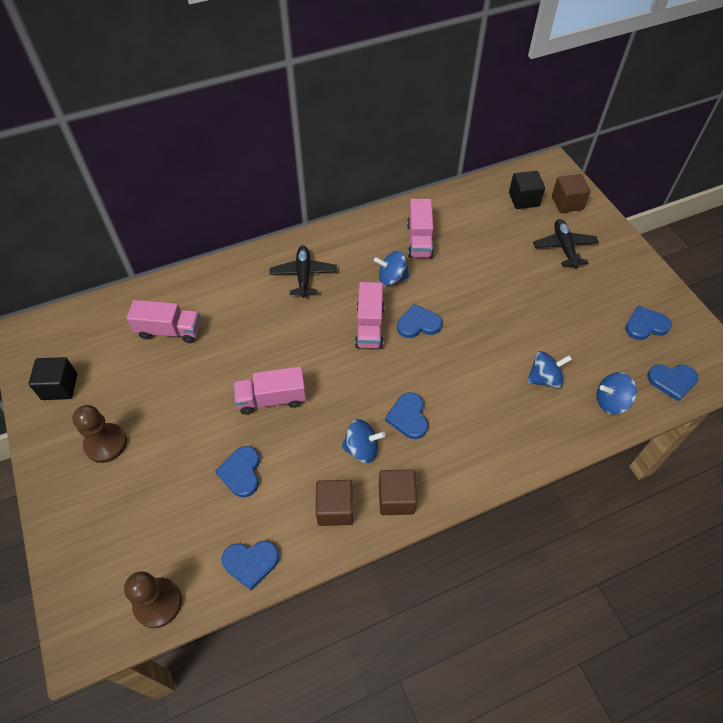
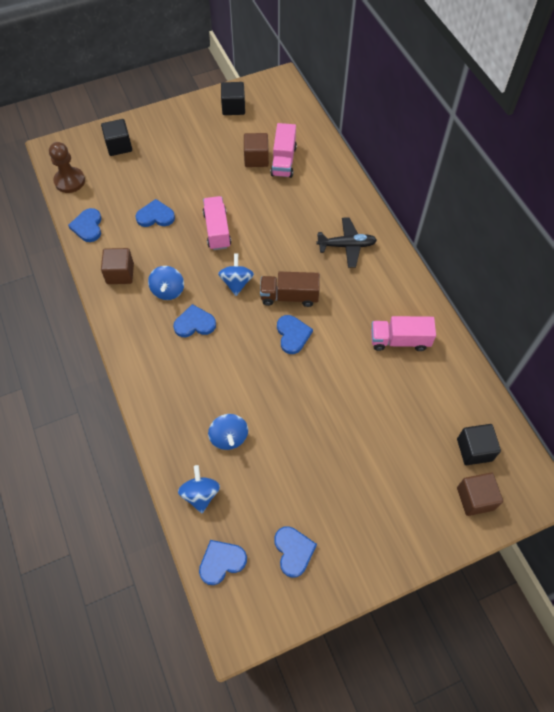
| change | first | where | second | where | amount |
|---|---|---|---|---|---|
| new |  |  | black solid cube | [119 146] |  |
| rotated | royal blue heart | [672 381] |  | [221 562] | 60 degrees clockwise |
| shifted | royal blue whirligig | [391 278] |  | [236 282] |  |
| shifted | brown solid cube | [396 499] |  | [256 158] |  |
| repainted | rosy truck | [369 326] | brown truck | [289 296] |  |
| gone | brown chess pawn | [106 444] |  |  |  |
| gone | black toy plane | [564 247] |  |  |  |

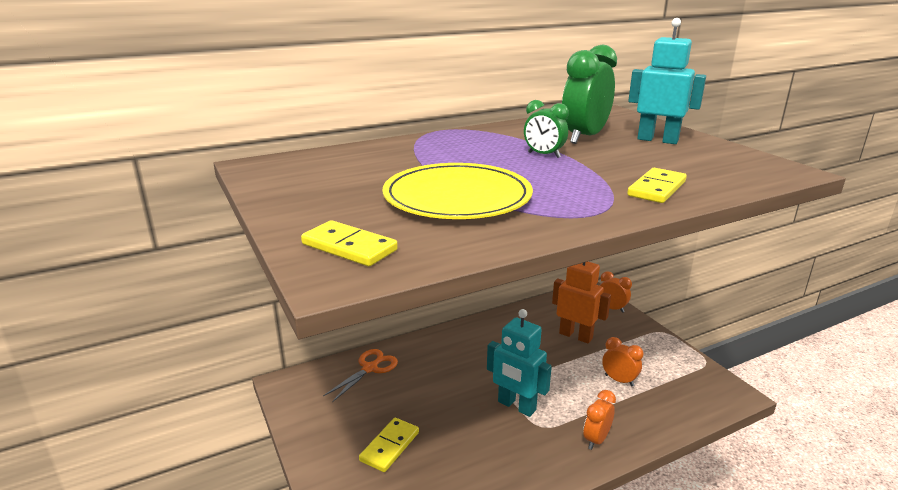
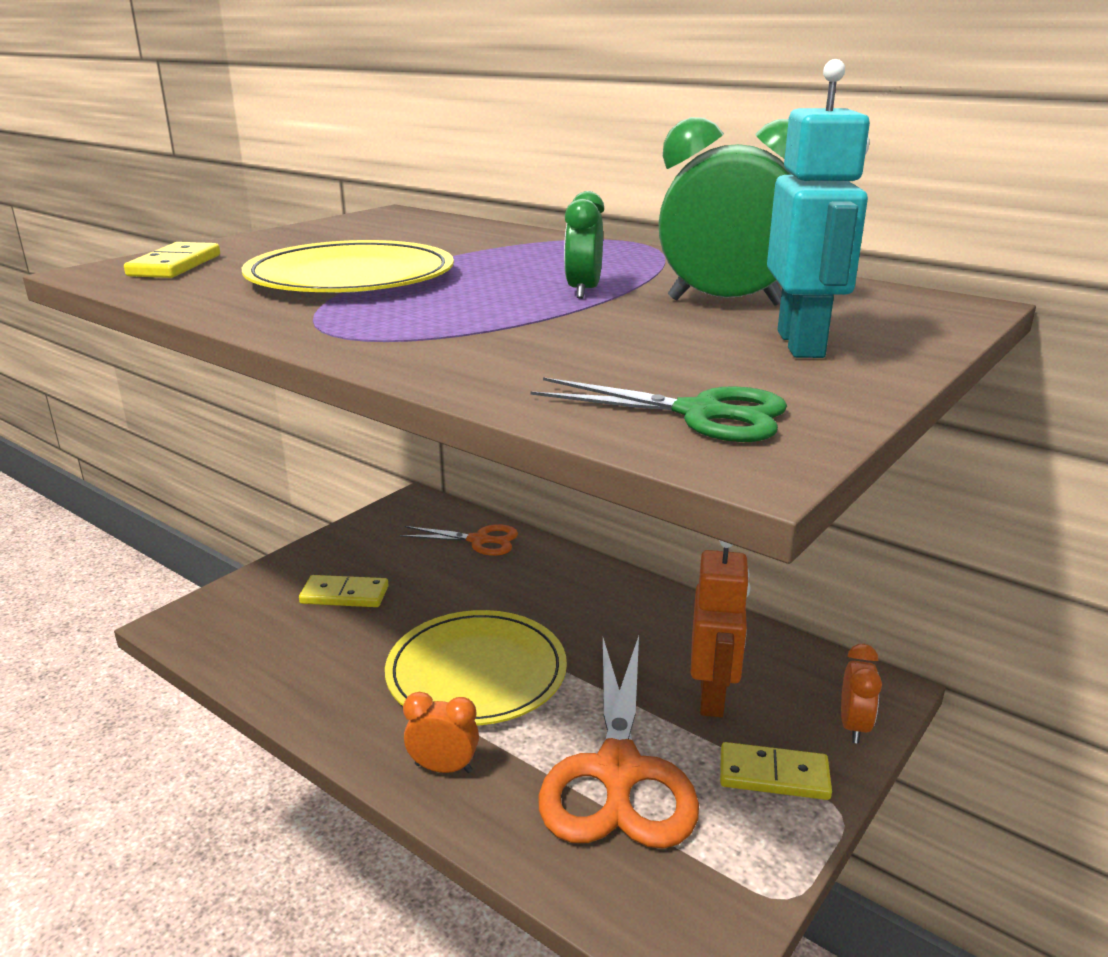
| change | first | where | second | where | amount |
|---|---|---|---|---|---|
| swapped | aqua toy robot | [516 406] | yellow flat dish | [476 672] |  |
| new |  |  | leaf-green shears | [700 414] |  |
| swapped | orange-coloured bedside clock | [619 380] | orange-coloured shears | [618 771] |  |
| shifted | yellow domino | [656 189] |  | [774 775] |  |

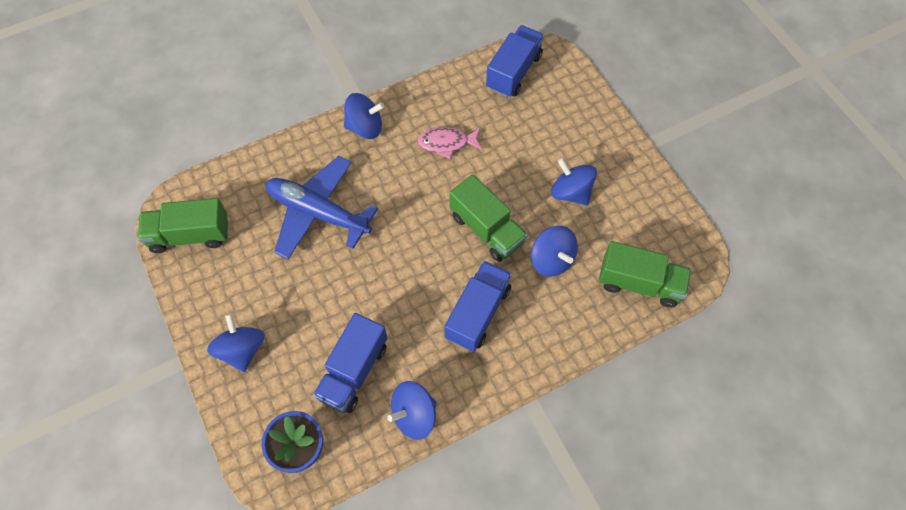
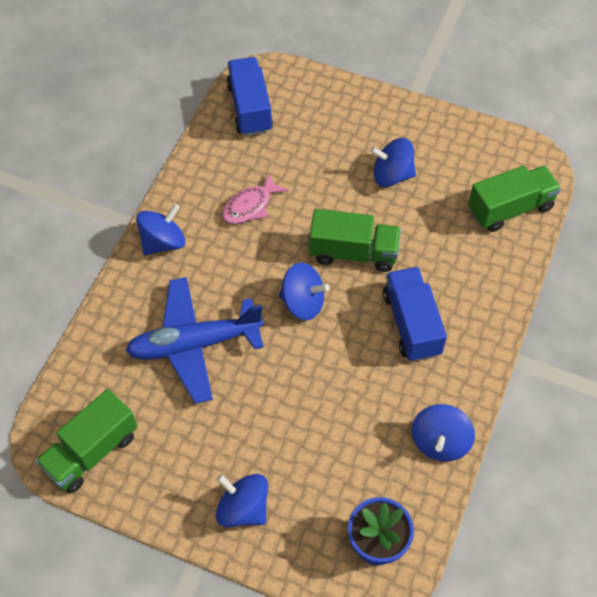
| change | first | where | second | where | amount |
|---|---|---|---|---|---|
| shifted | royal blue whirligig | [551 259] |  | [303 302] |  |
| gone | royal blue truck | [354 371] |  |  |  |

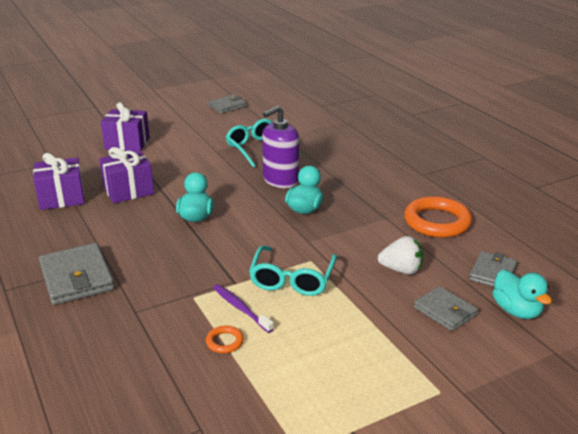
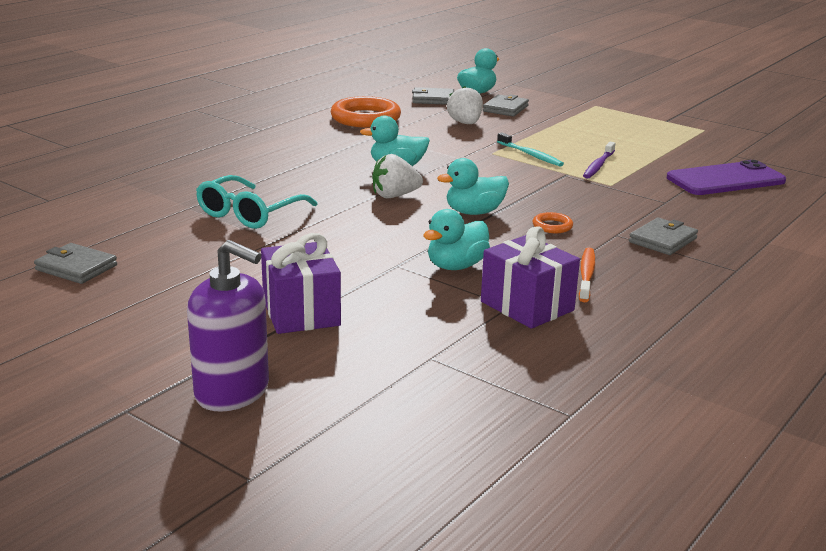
| change | first | where | second | where | amount |
|---|---|---|---|---|---|
| shifted | purple soap dispenser | [280 180] |  | [232 392] |  |
| new |  |  | white toy strawberry | [394 196] |  |
| swapped | purple present | [128 191] | aqua toy duck | [456 266] |  |
| swapped | aqua eyeglasses | [292 279] | aqua toothbrush | [530 155] |  |
| shifted | orange-coloured ring | [224 342] |  | [552 226] |  |
| new |  |  | orange-coloured toothbrush | [586 275] |  |
| scaled | gray wallet | [76 278] |  | [663 240] | x0.63 |
| new |  |  | purple phone | [725 179] |  |

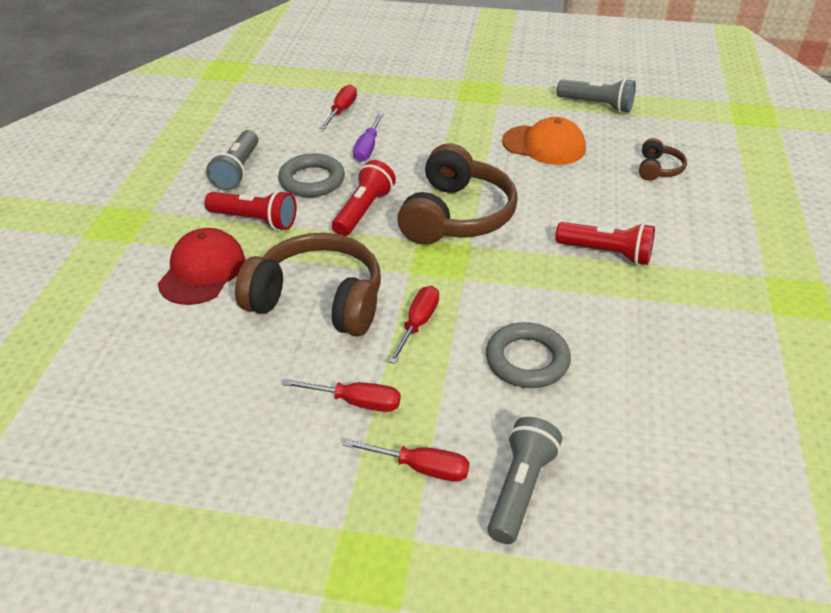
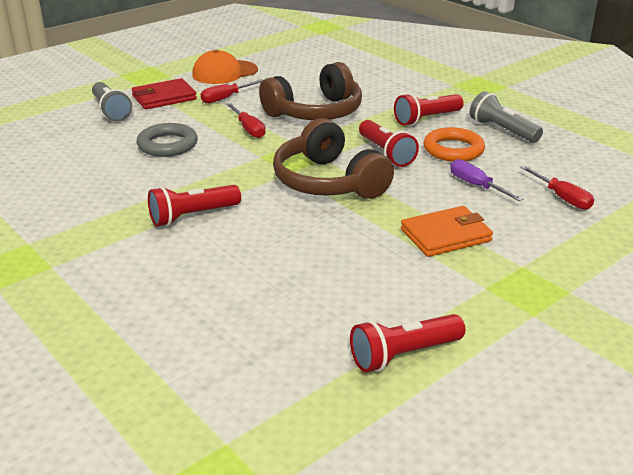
| change | first | where | second | where | amount |
|---|---|---|---|---|---|
| swapped | scarlet flat screwdriver | [421 468] | scarlet wallet | [164 97] |  |
| shifted | orange-coloured baseball cap | [544 145] |  | [224 72] |  |
| repainted | gray pocket torch | [597 105] | scarlet pocket torch | [404 355] |  |
| new |  |  | orange-coloured wallet | [445 235] |  |
| repainted | gray ring | [312 180] | orange-coloured ring | [453 149] |  |
| gone | scarlet baseball cap | [202 271] |  |  |  |
| gone | brown headphones | [658 169] |  |  |  |

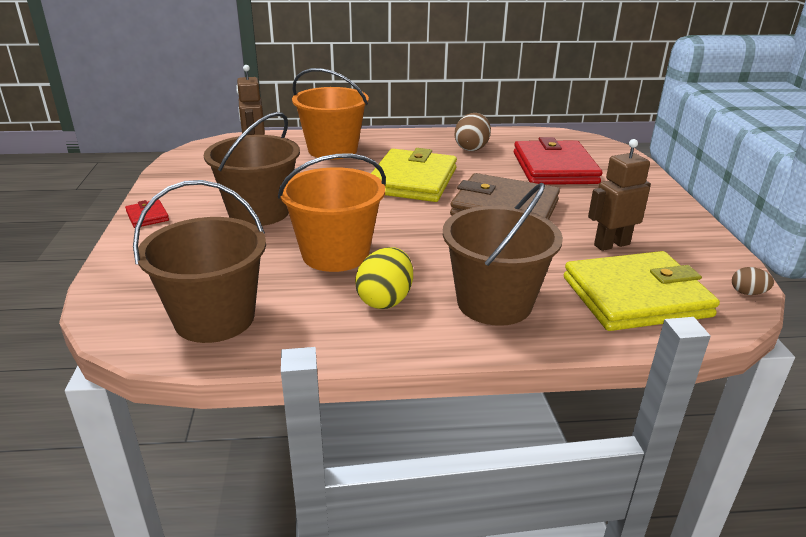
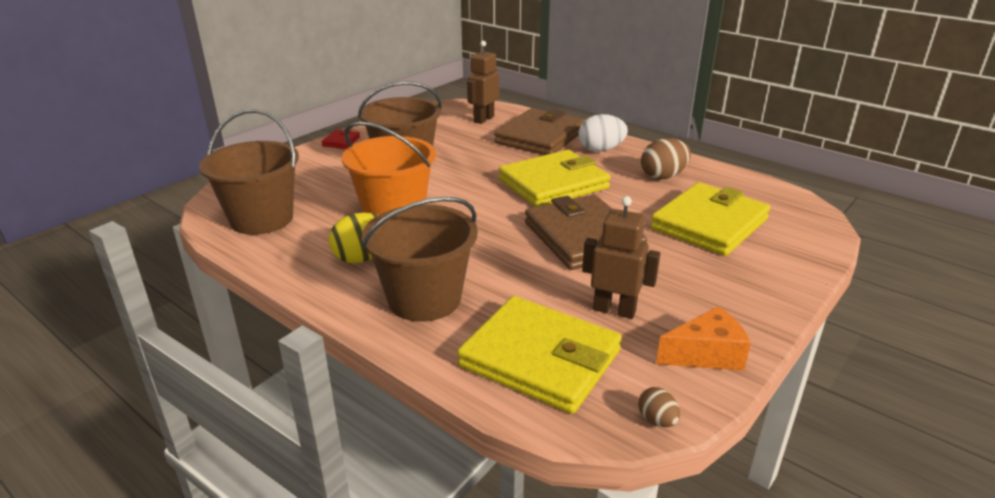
| change | first | where | second | where | amount |
|---|---|---|---|---|---|
| swapped | orange-coloured pail | [332 150] | brown wallet | [540 137] |  |
| new |  |  | white toy egg | [600 150] |  |
| repainted | scarlet wallet | [554 168] | yellow wallet | [709 224] |  |
| new |  |  | orange-coloured cheese | [706 354] |  |

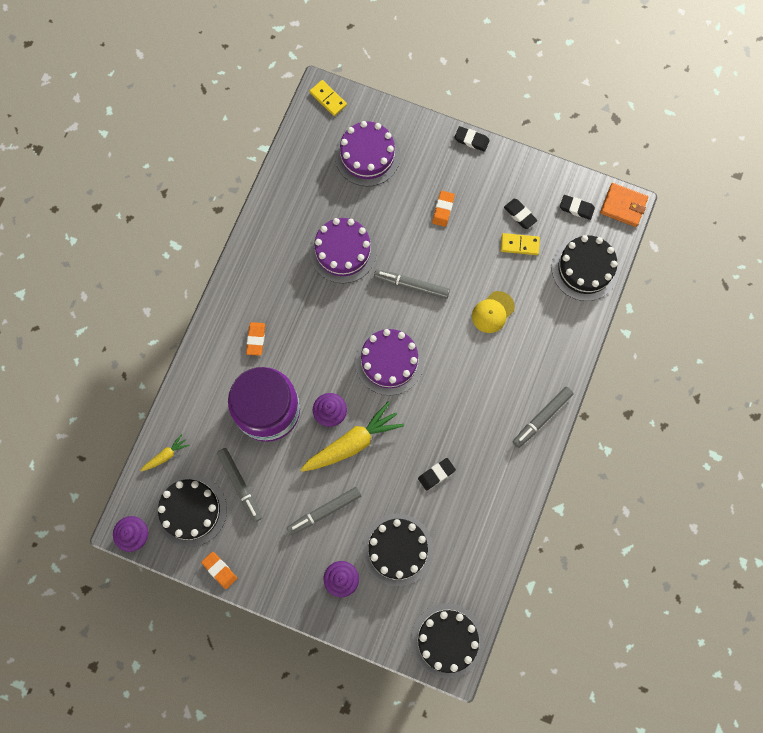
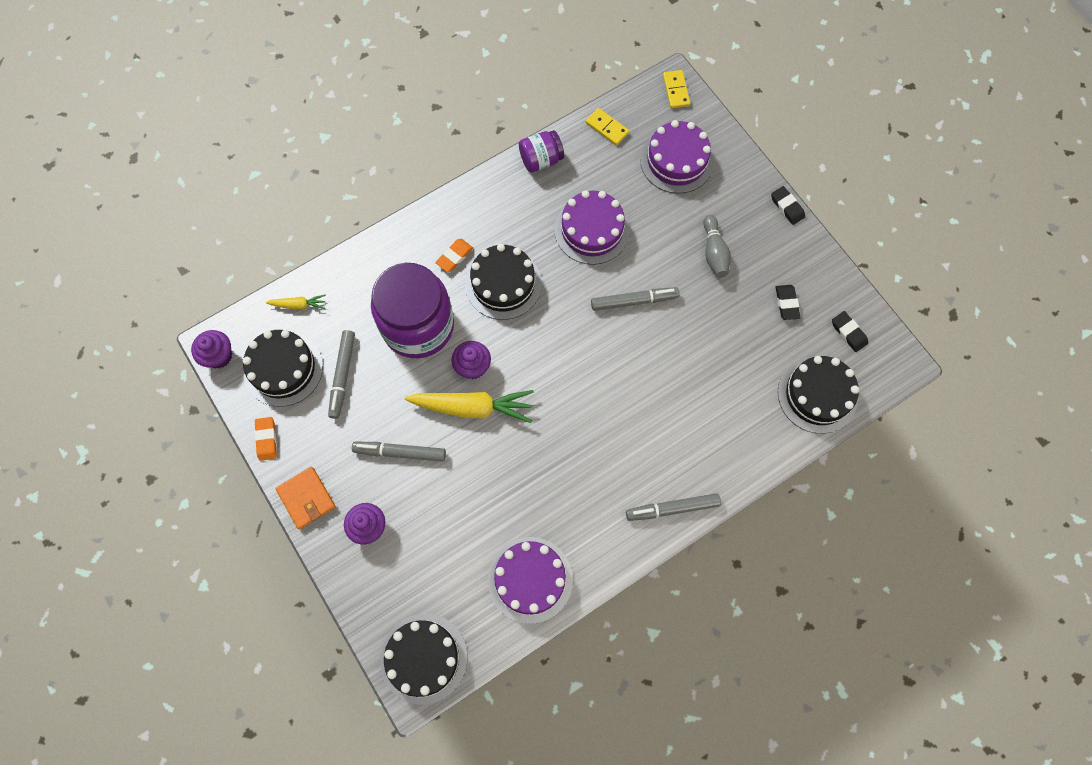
| change | first | where | second | where | amount |
|---|---|---|---|---|---|
| shifted | orange-coloured wallet | [623 206] |  | [306 498] |  |
| shifted | black gateau | [397 549] |  | [503 284] |  |
| shifted | purple gateau | [389 361] |  | [530 579] |  |
| new |  |  | purple jar | [541 160] |  |
| shifted | yellow domino | [519 245] |  | [607 128] |  |
| rotated | gray marker pen | [411 285] |  | [634 301] | 120 degrees clockwise |
| swapped | orange-coloured pencil eraser | [443 209] | gray bowling pin | [714 252] |  |
| gone | black pencil eraser | [436 474] |  |  |  |
| gone | yellow baseball cap | [493 312] |  |  |  |

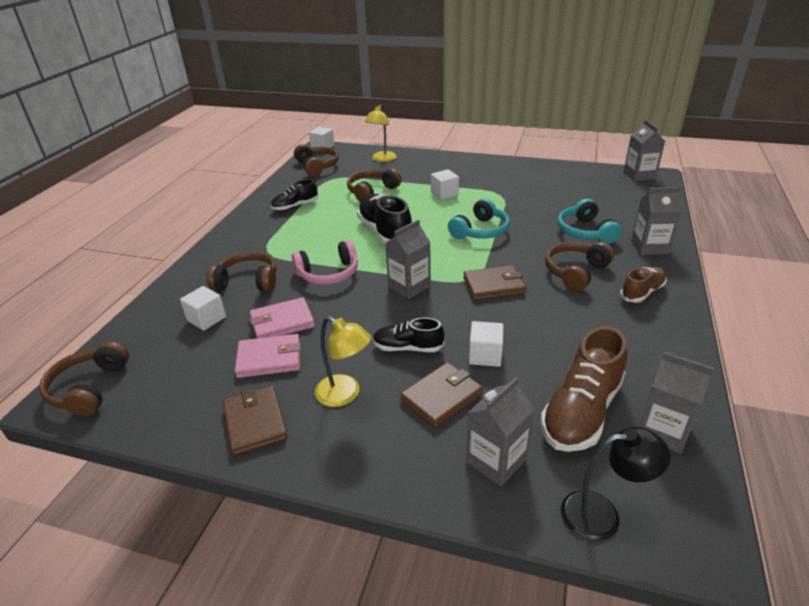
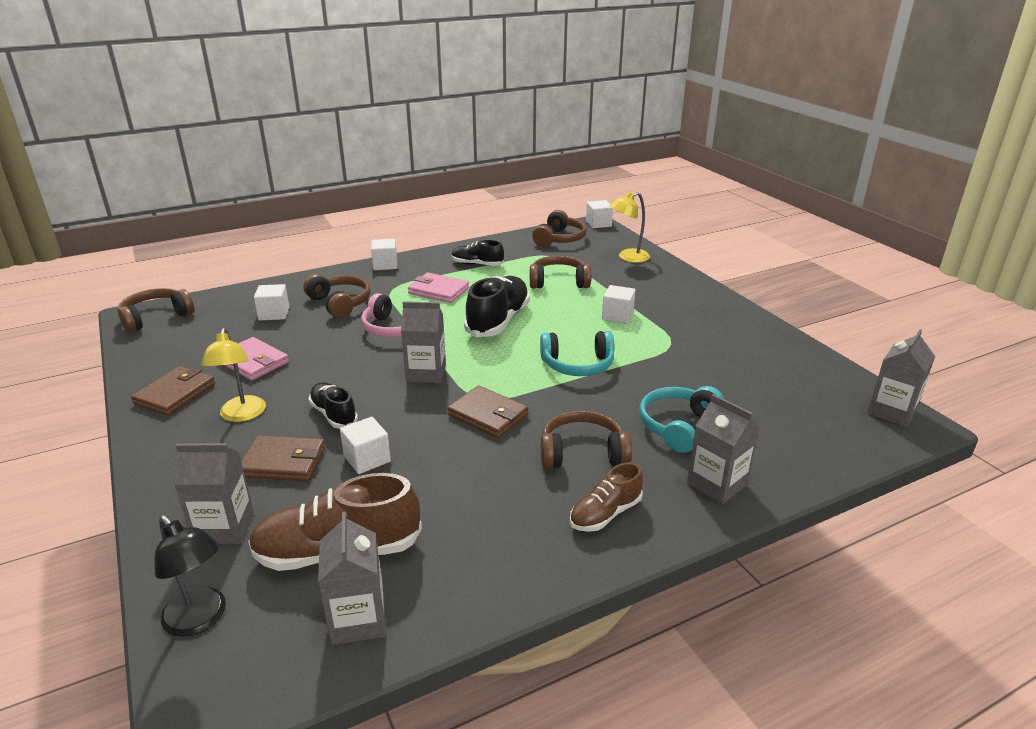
| change | first | where | second | where | amount |
|---|---|---|---|---|---|
| new |  |  | white solid cube | [385 265] |  |
| shifted | rosy wallet | [282 322] |  | [438 291] |  |
| rotated | brown lace-up shoe | [642 292] |  | [605 514] | 135 degrees clockwise |

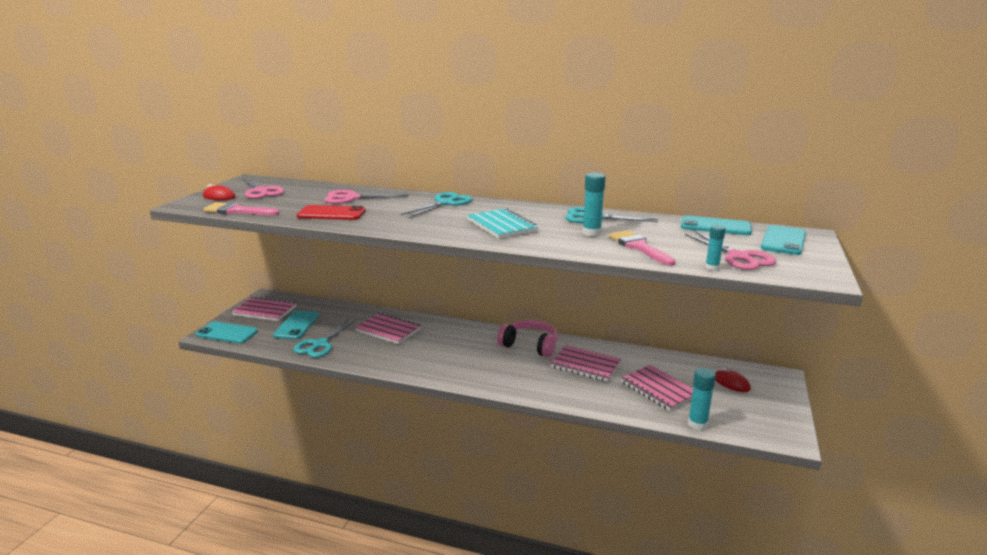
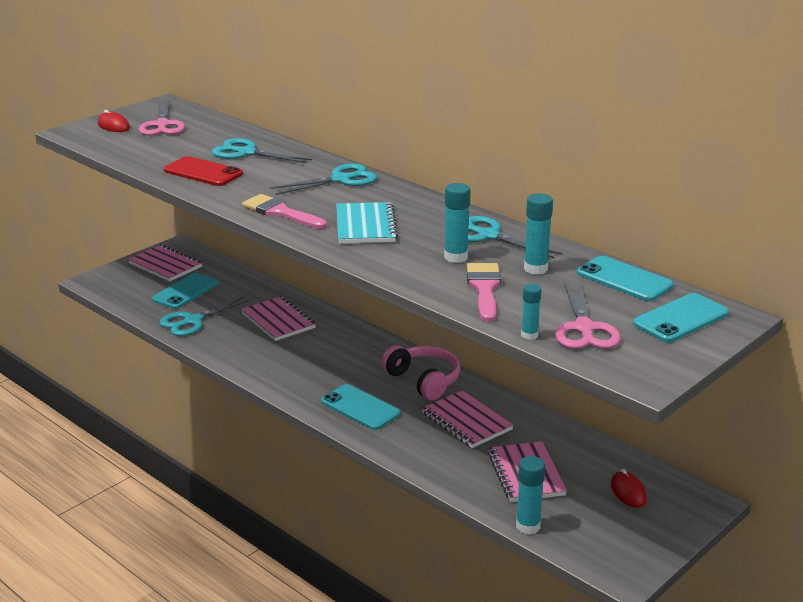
| change | first | where | second | where | amount |
|---|---|---|---|---|---|
| repainted | rosy shears | [352 198] | aqua shears | [246 153] |  |
| shifted | rosy paint brush | [237 211] |  | [280 212] |  |
| shifted | aqua phone | [227 333] |  | [360 408] |  |
| new |  |  | aqua glue stick | [535 268] |  |

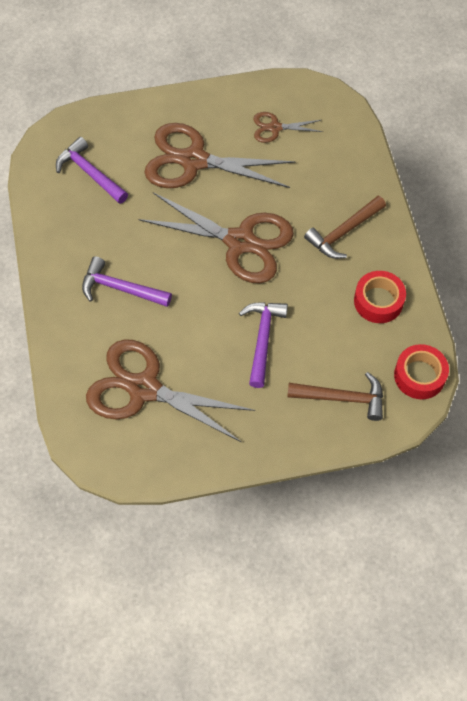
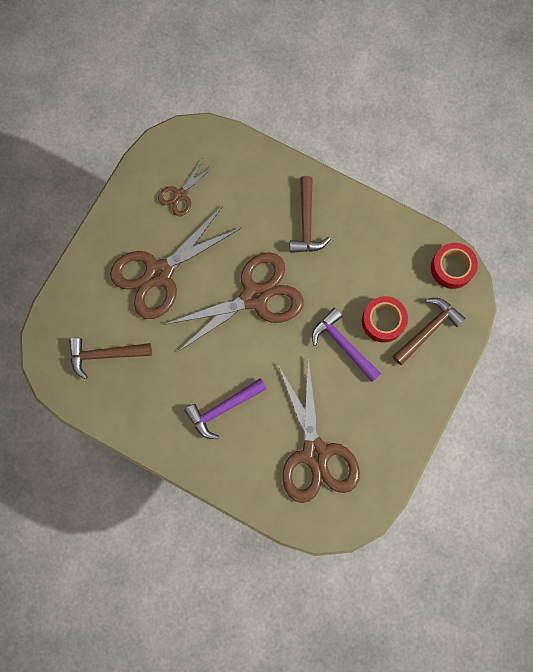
| change | first | where | second | where | amount |
|---|---|---|---|---|---|
| repainted | purple claw hammer | [90 173] | brown claw hammer | [105 355] |  |
| rotated | brown shears | [144 388] |  | [315 453] | 75 degrees counterclockwise |
| shifted | scarlet roll of tape | [378 301] |  | [383 321] |  |

